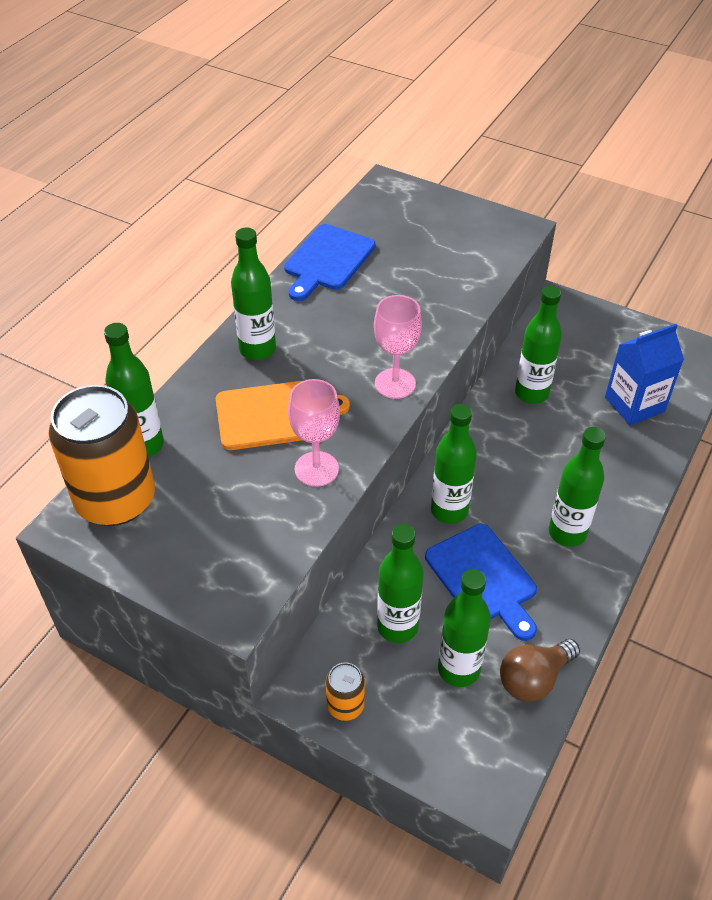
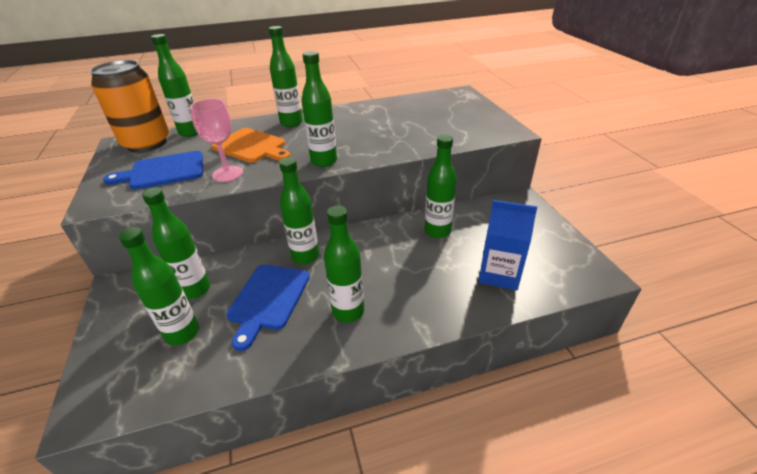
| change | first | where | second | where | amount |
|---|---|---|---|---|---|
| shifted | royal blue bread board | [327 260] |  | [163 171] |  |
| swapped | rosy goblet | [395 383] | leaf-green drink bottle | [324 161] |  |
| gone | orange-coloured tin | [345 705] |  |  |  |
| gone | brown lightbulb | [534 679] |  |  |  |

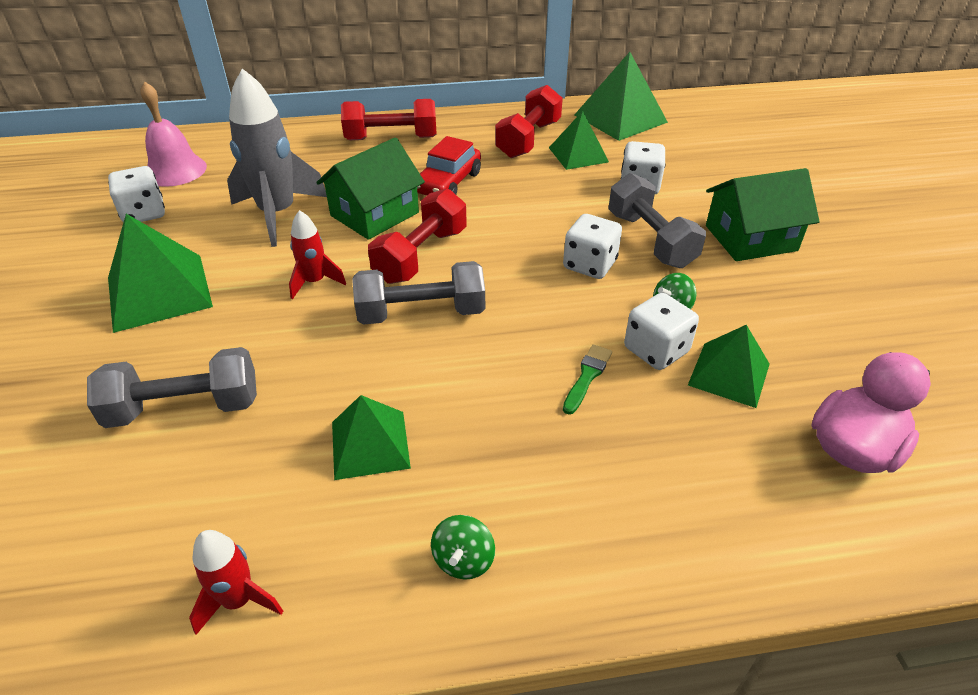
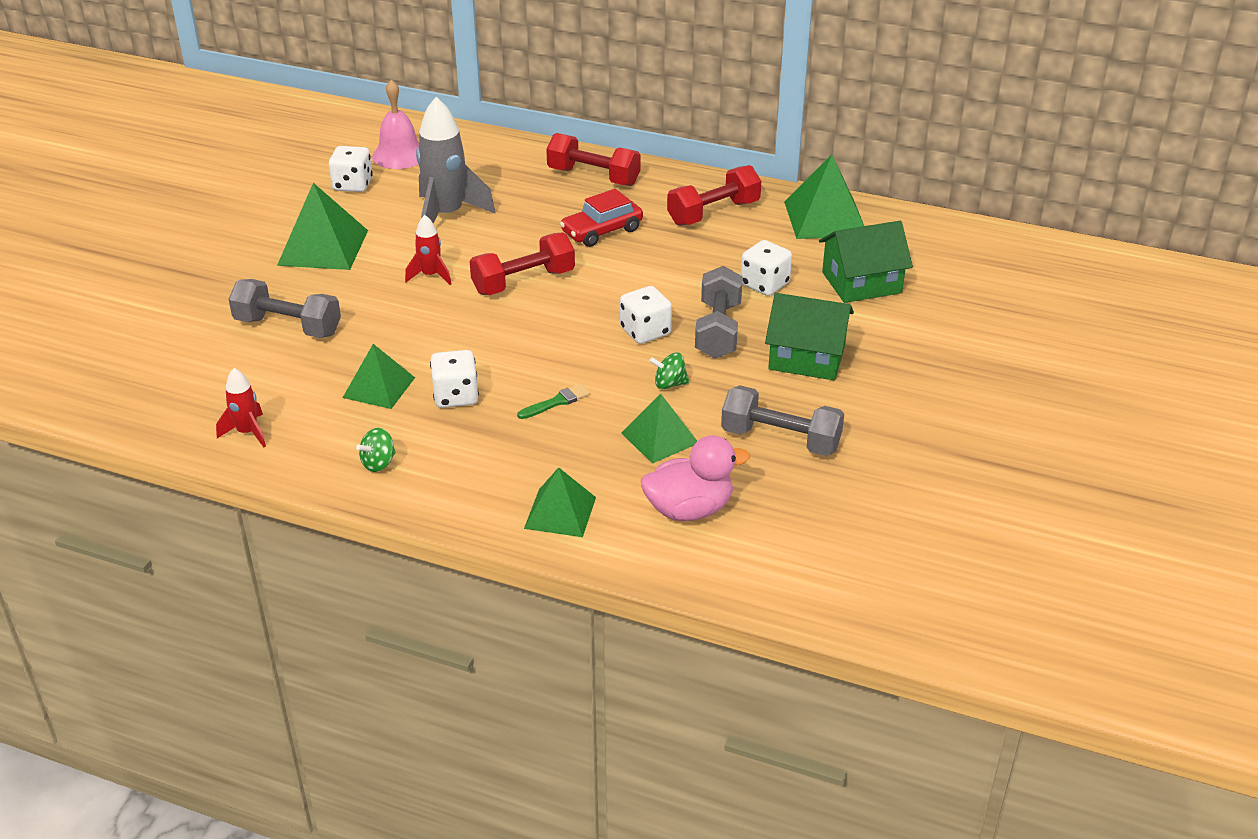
| change | first | where | second | where | amount |
|---|---|---|---|---|---|
| shifted | white die | [656 350] |  | [456 396] |  |
| shifted | leaf-green pyramid | [578 154] |  | [560 512] |  |
| shifted | gray dumbbell | [421 313] |  | [780 439] |  |
| shifted | leaf-green toy house | [374 214] |  | [861 282] |  |

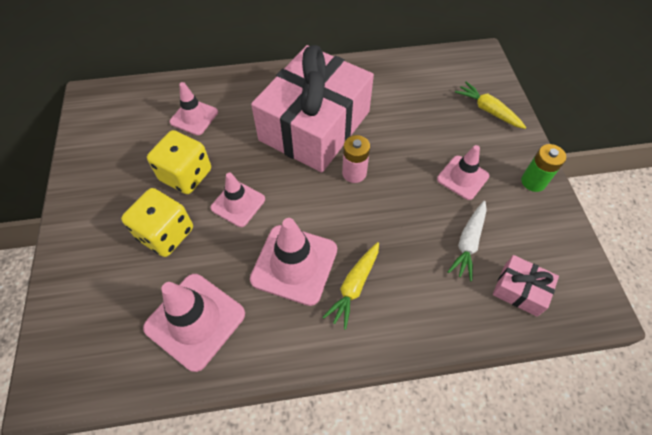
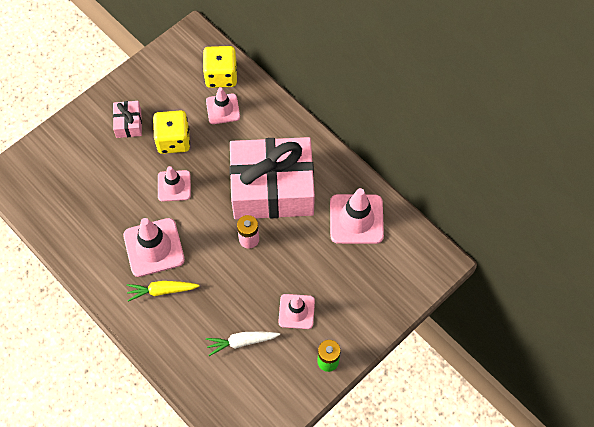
| change | first | where | second | where | amount |
|---|---|---|---|---|---|
| shifted | rosy present | [520 290] |  | [128 123] |  |
| shifted | yellow die | [166 234] |  | [221 76] |  |
| shifted | rosy road cone | [195 321] |  | [356 219] |  |
| gone | yellow root vegetable | [488 110] |  |  |  |

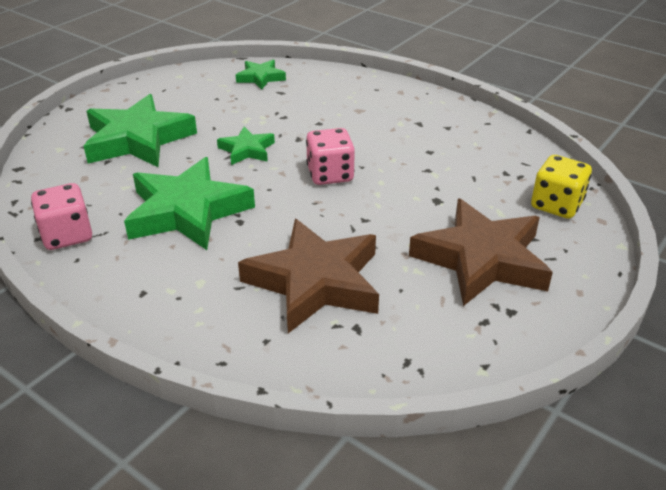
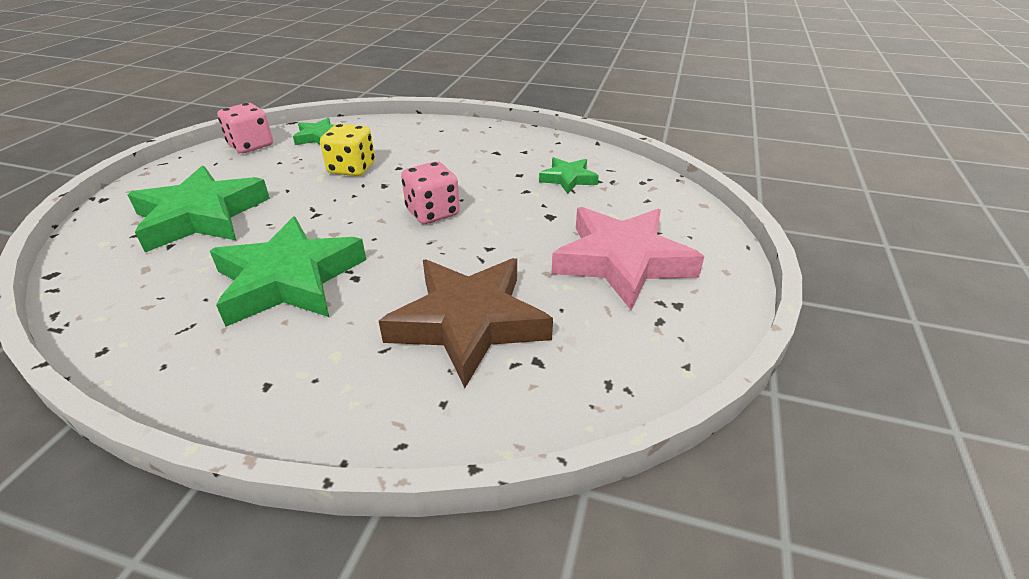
| change | first | where | second | where | amount |
|---|---|---|---|---|---|
| shifted | rosy die | [67 235] |  | [251 145] |  |
| shifted | yellow die | [556 205] |  | [352 168] |  |
| shifted | leaf-green five-pointed star | [247 150] |  | [568 179] |  |
| repainted | brown five-pointed star | [481 259] | rosy five-pointed star | [622 261] |  |

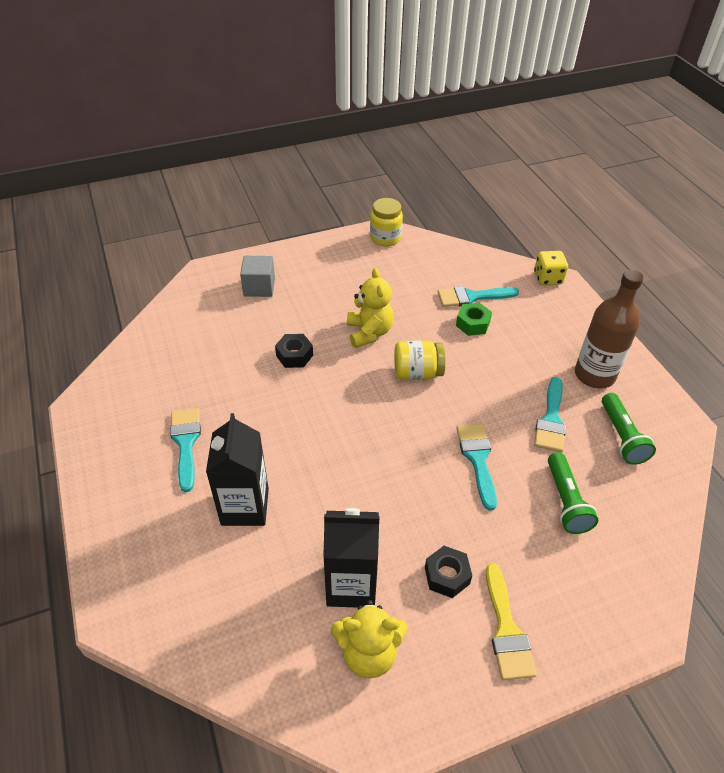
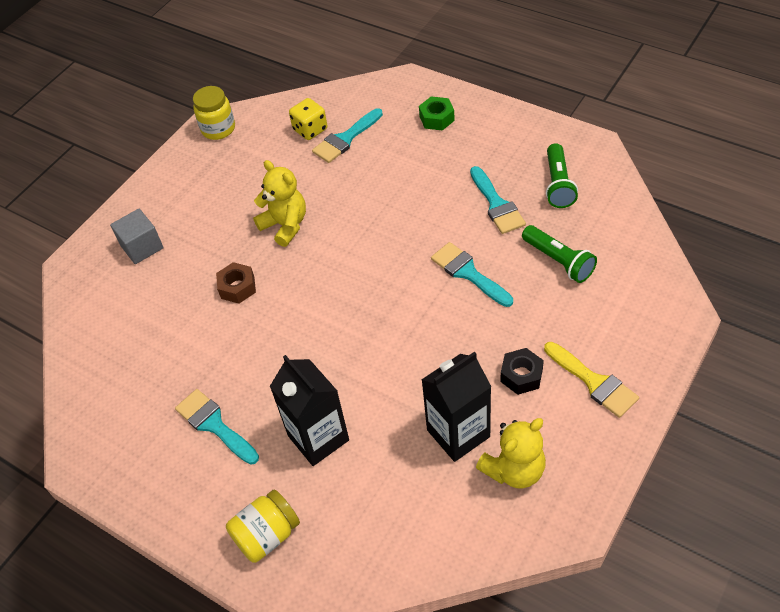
| change | first | where | second | where | amount |
|---|---|---|---|---|---|
| repainted | black hexagon nut | [294 355] | brown hexagon nut | [237 287] |  |
| shifted | yellow jar | [417 373] |  | [267 535] |  |
| shifted | yellow die | [547 278] |  | [310 129] |  |
| shifted | leaf-green hexagon nut | [472 324] |  | [437 118] |  |
| rotated | leaf-green pocket torch | [621 437] |  | [558 184] | 45 degrees clockwise |
| gone | brown drink bottle | [594 375] |  |  |  |

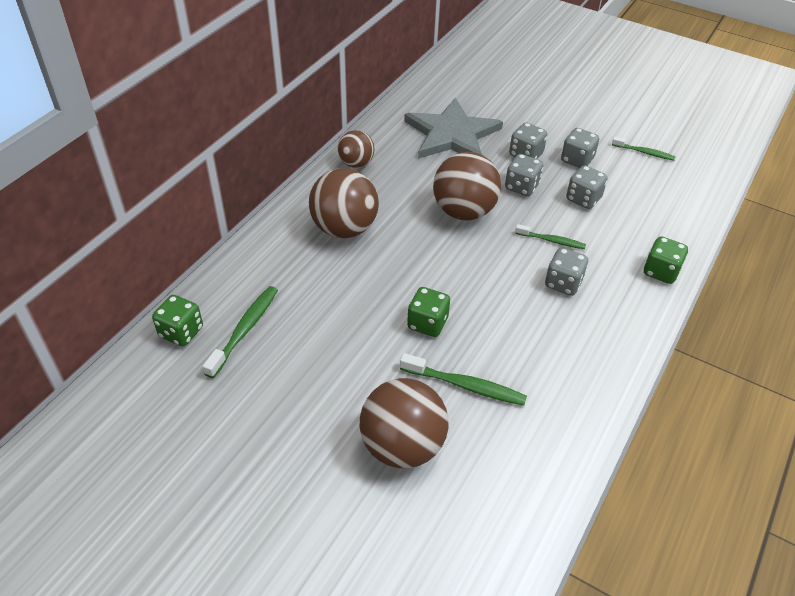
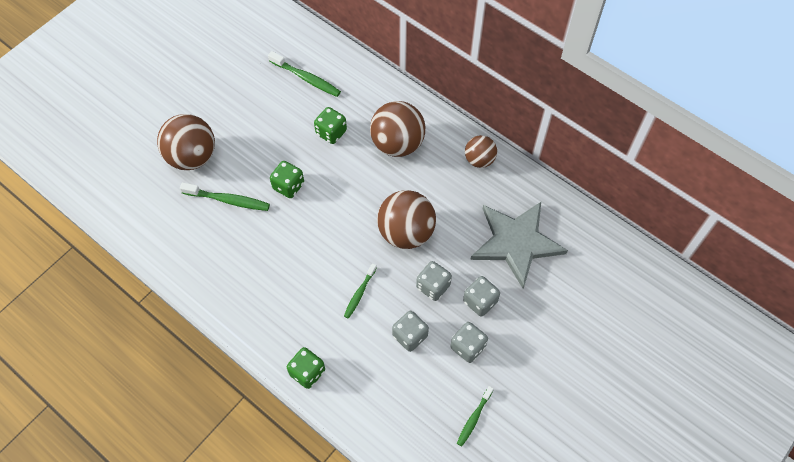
| change | first | where | second | where | amount |
|---|---|---|---|---|---|
| rotated | leaf-green toothbrush | [465 385] |  | [228 200] | 105 degrees counterclockwise |
| shifted | leaf-green die | [181 332] |  | [331 132] |  |
| gone | gray die | [563 283] |  |  |  |

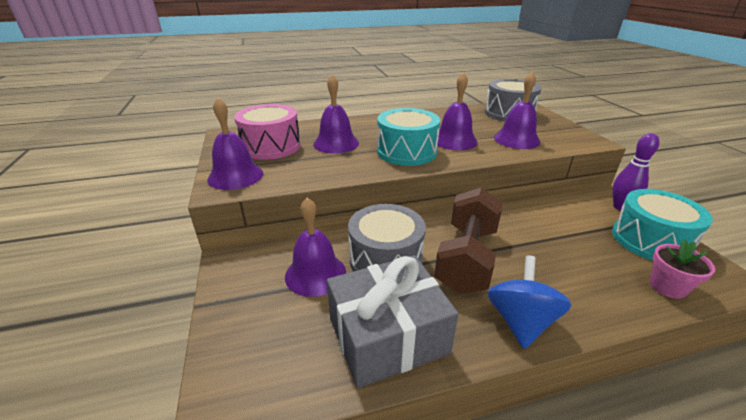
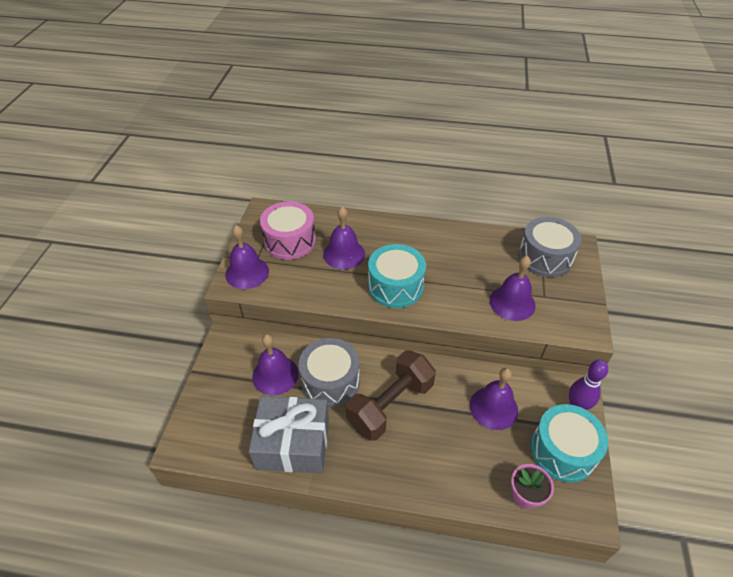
| change | first | where | second | where | amount |
|---|---|---|---|---|---|
| shifted | purple hand bell | [454 140] |  | [493 407] |  |
| gone | royal blue whirligig | [520 321] |  |  |  |

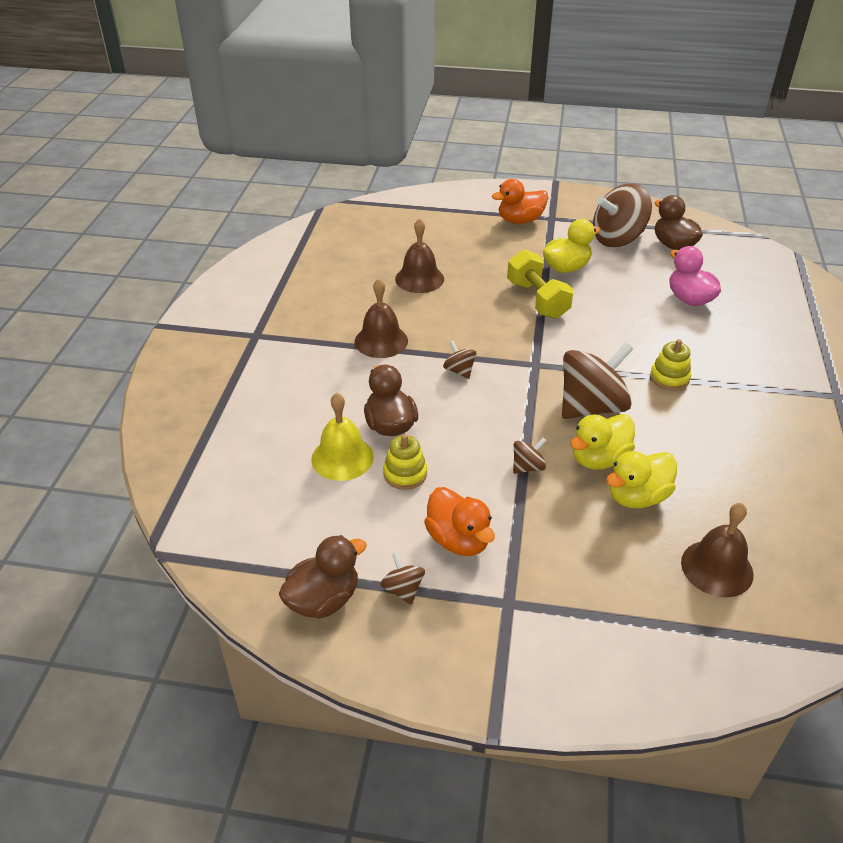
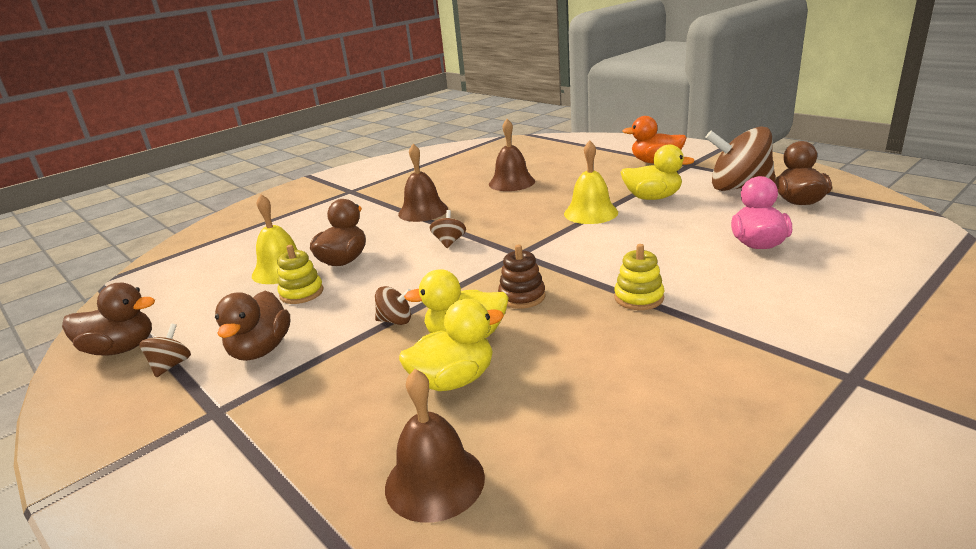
| change | first | where | second | where | amount |
|---|---|---|---|---|---|
| repainted | orange-coloured toy duck | [458 540] | brown toy duck | [261 350] |  |
| rotated | yellow toy duck | [637 497] |  | [453 380] | 150 degrees clockwise |
| swapped | brown whirligig | [591 407] | brown stacking rings | [522 296] |  |
| swapped | yellow dumbbell | [537 299] | yellow hand bell | [590 213] |  |

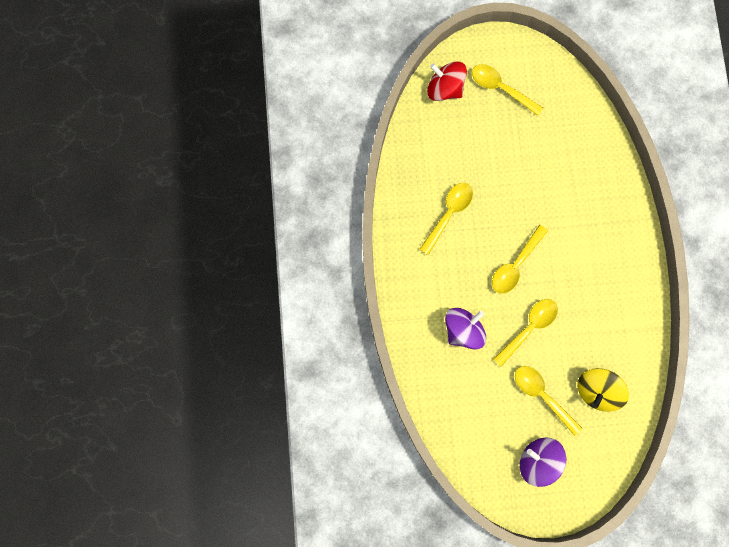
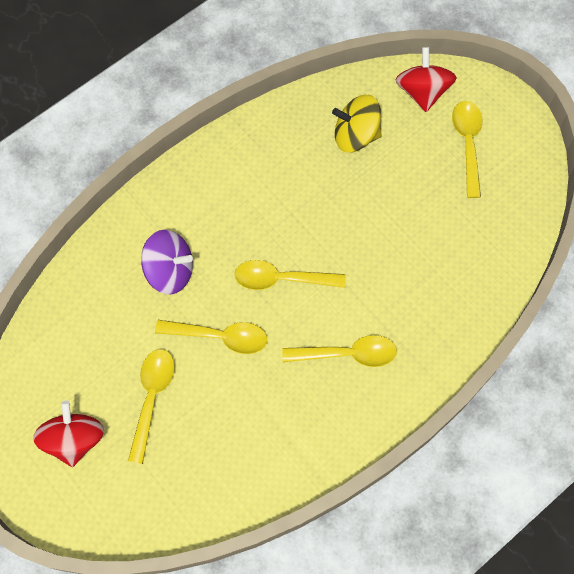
| change | first | where | second | where | amount |
|---|---|---|---|---|---|
| repainted | purple whirligig | [538 460] | scarlet whirligig | [74 439] |  |
| shifted | yellow spoon | [448 214] |  | [347 354] |  |
| shifted | yellow whirligig | [596 390] |  | [355 135] |  |

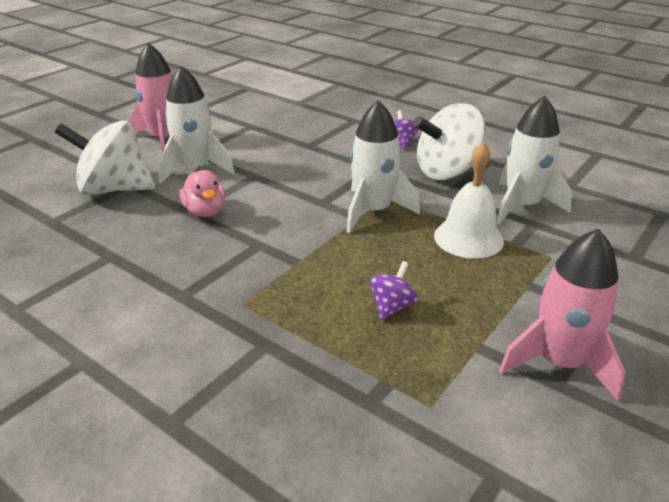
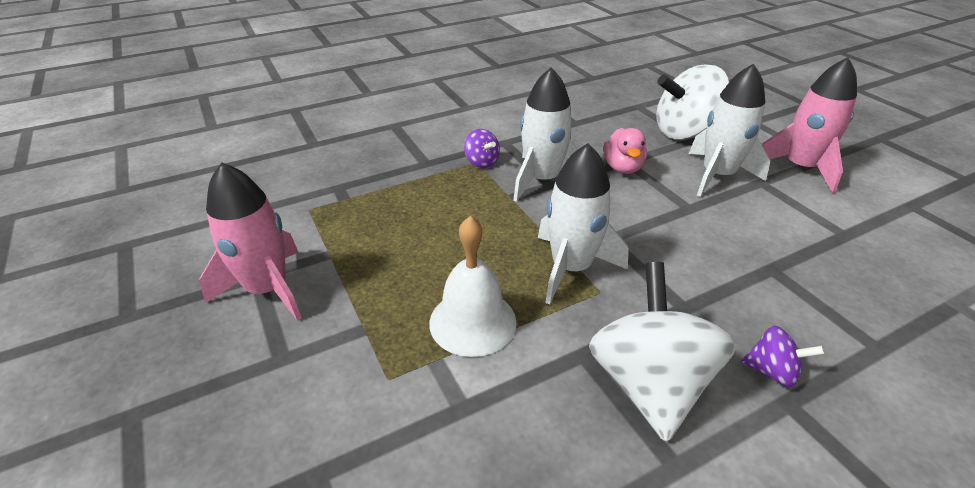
| change | first | where | second | where | amount |
|---|---|---|---|---|---|
| shifted | purple whirligig | [392 307] |  | [481 162] |  |
| shifted | white toy rocket | [522 206] |  | [542 180] |  |
| rotated | rosy toy duck | [205 211] |  | [622 168] | 90 degrees counterclockwise |
| rotated | white whirligig | [114 189] |  | [684 132] | 135 degrees counterclockwise |

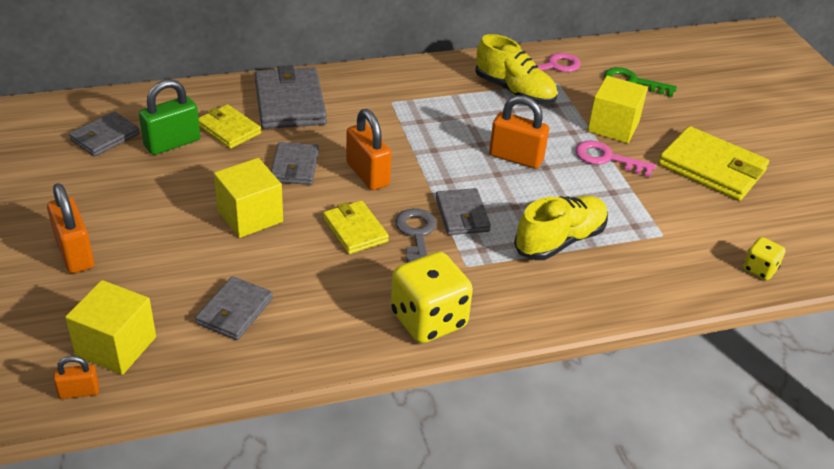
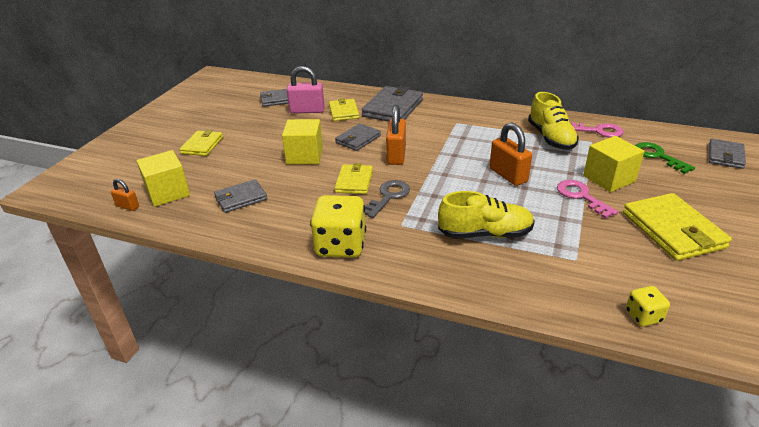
| change | first | where | second | where | amount |
|---|---|---|---|---|---|
| swapped | orange-coloured lock | [75 253] | yellow wallet | [202 145] |  |
| repainted | leaf-green lock | [172 143] | rosy lock | [307 111] |  |
| shifted | gray wallet | [462 215] |  | [725 156] |  |

